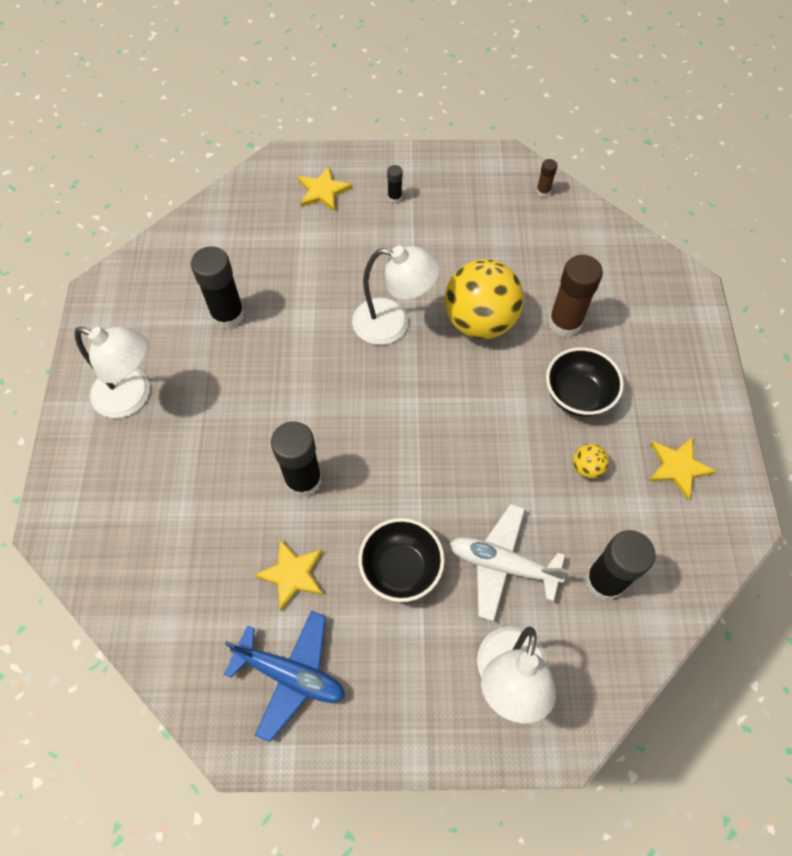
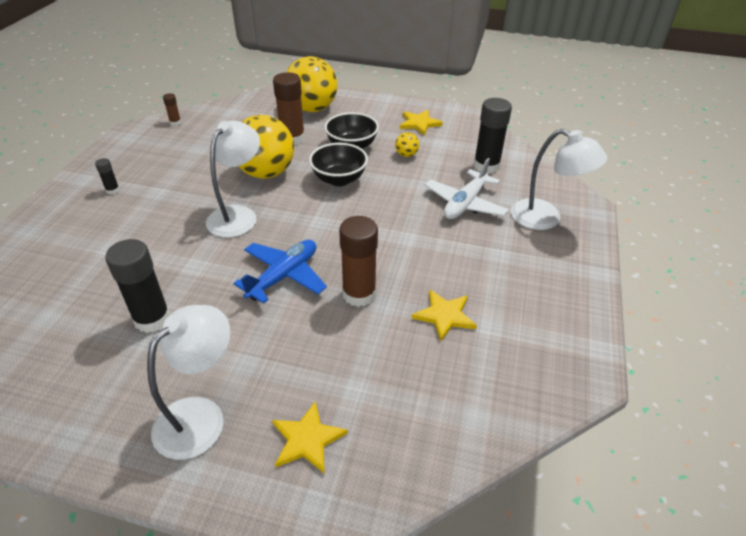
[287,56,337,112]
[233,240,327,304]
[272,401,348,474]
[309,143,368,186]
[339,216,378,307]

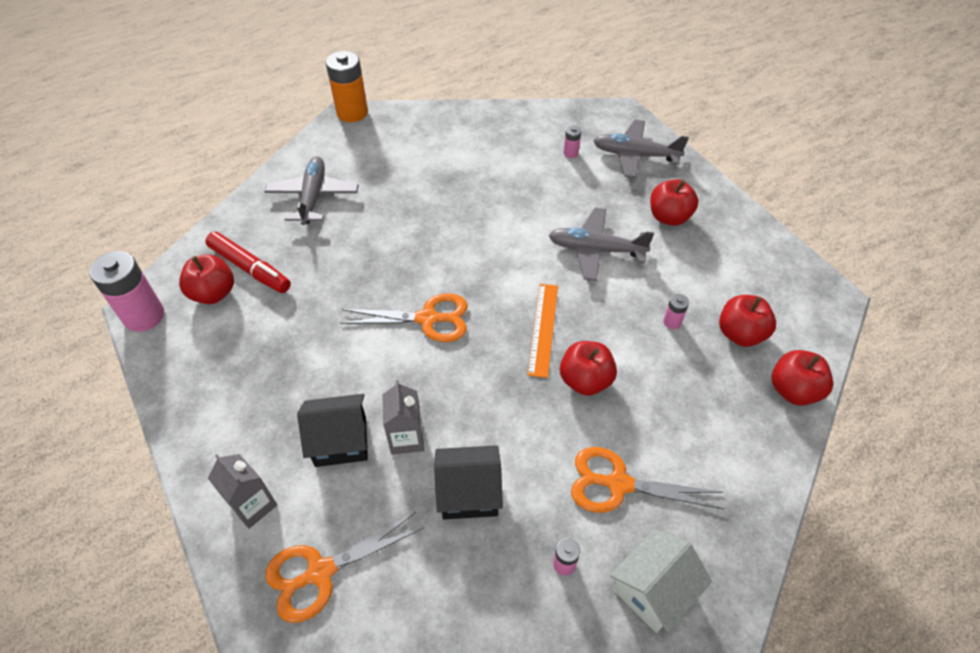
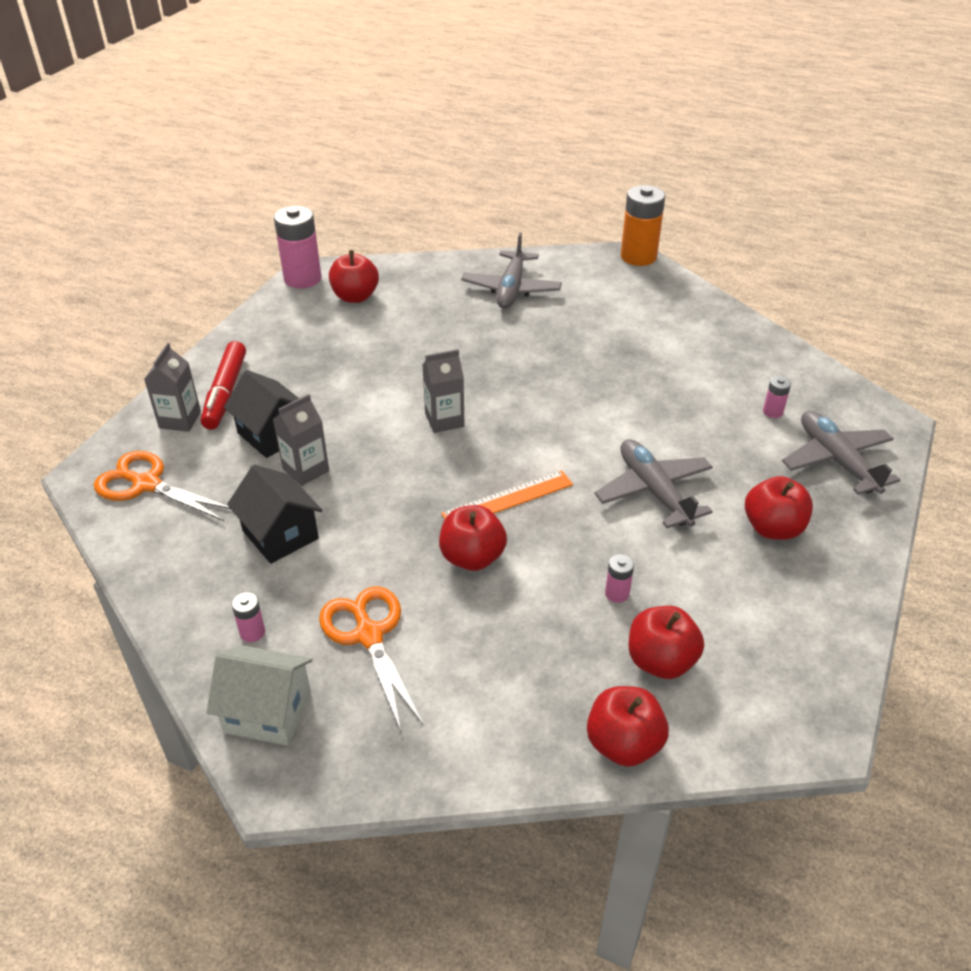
[201,341,246,430]
[422,349,465,433]
[461,232,562,309]

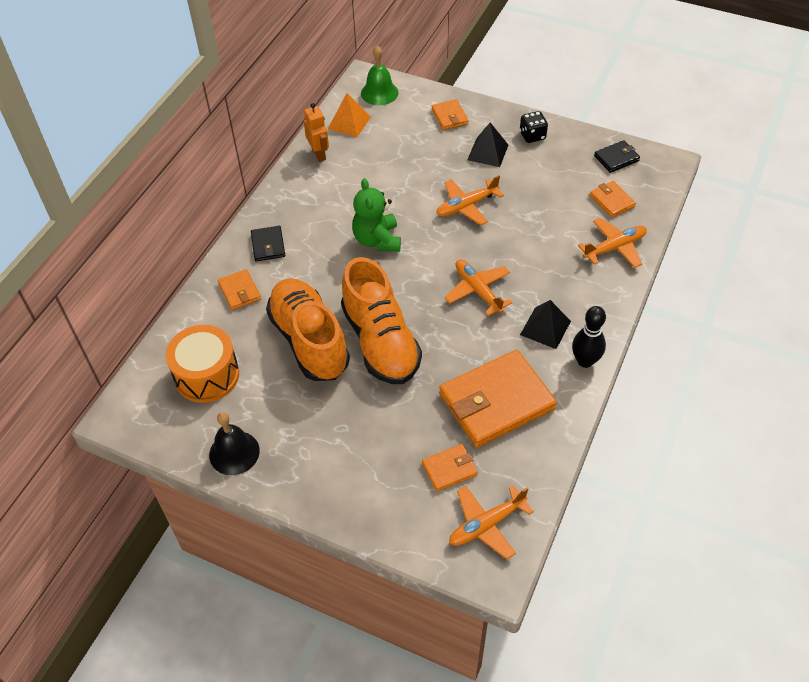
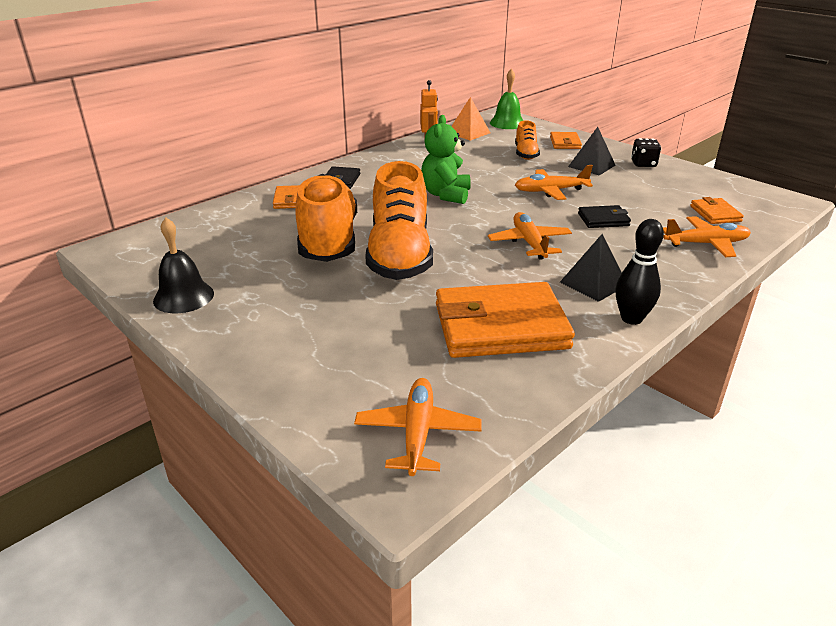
[166,325,239,403] (first image)
[422,444,478,492] (first image)
[515,120,540,160]
[578,205,631,228]
[354,378,482,476]

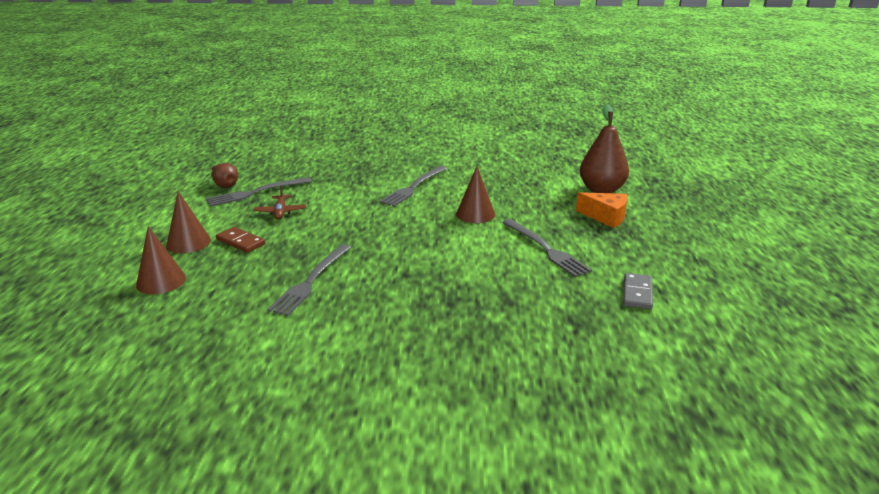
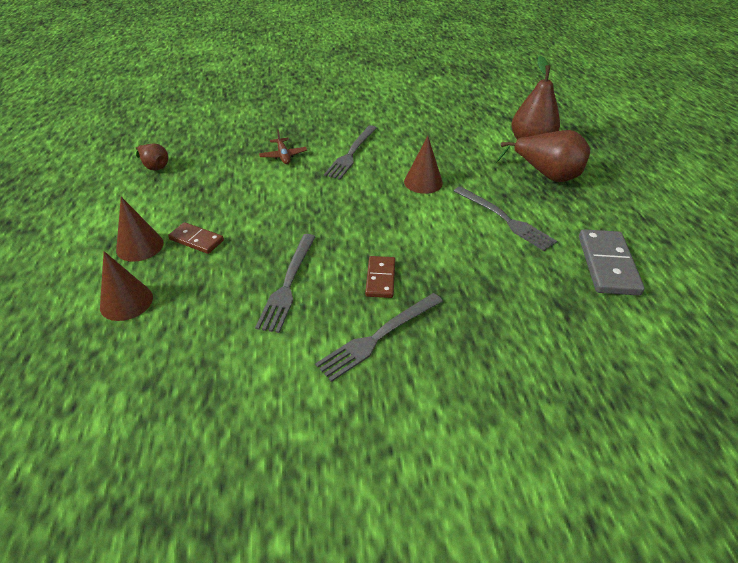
[365,256,395,298]
[315,293,443,382]
[259,129,307,164]
[496,130,590,182]
[579,229,645,296]

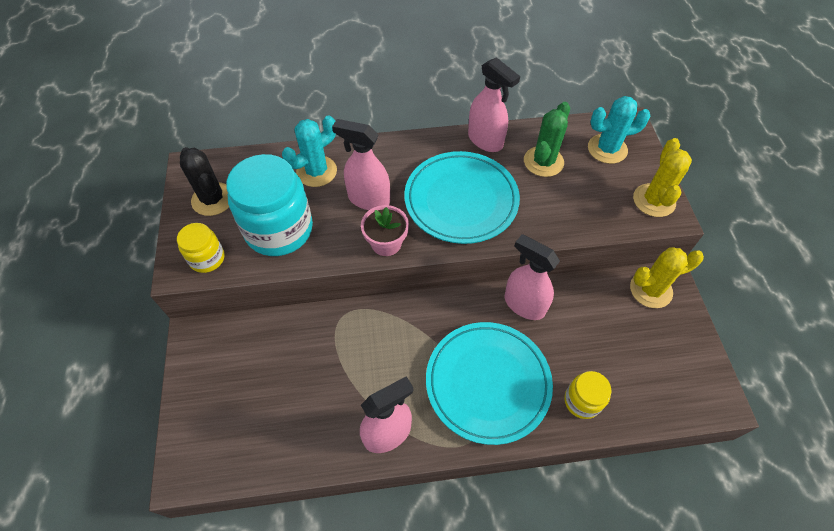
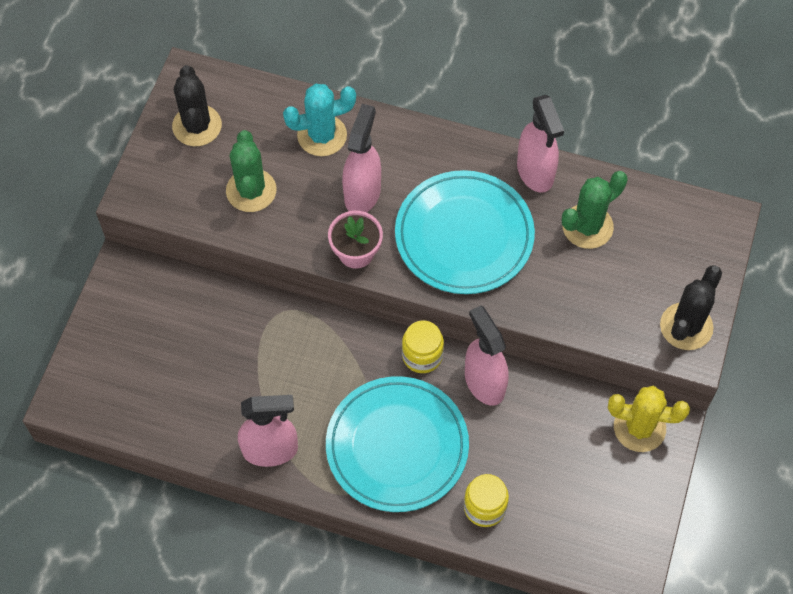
[588,96,650,164] (first image)
[402,321,444,373]
[226,130,277,212]
[660,266,722,350]
[342,104,381,213]

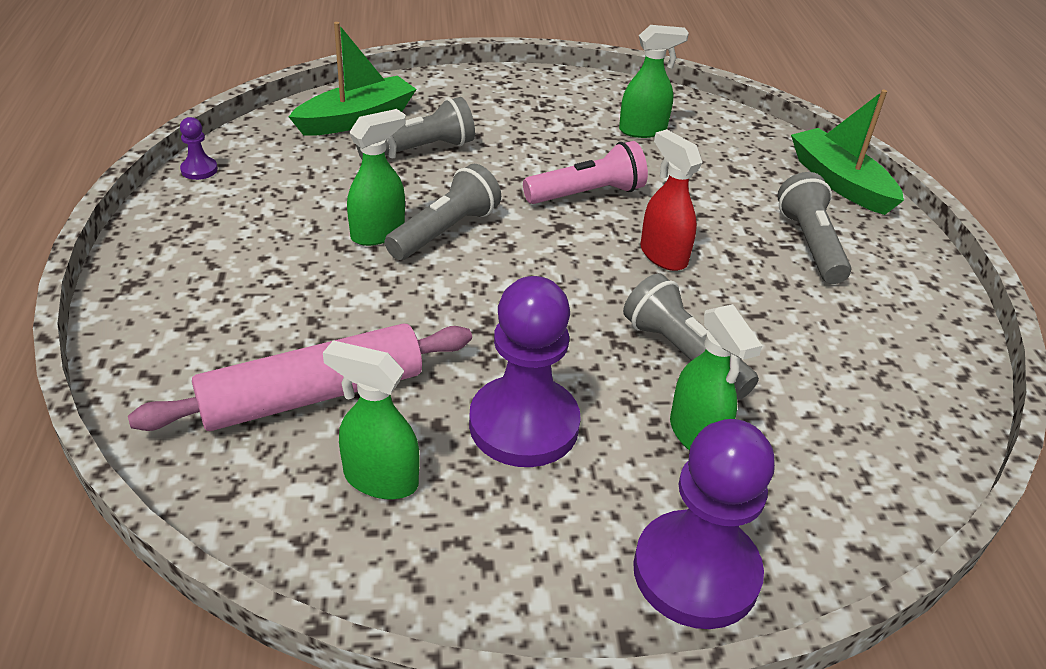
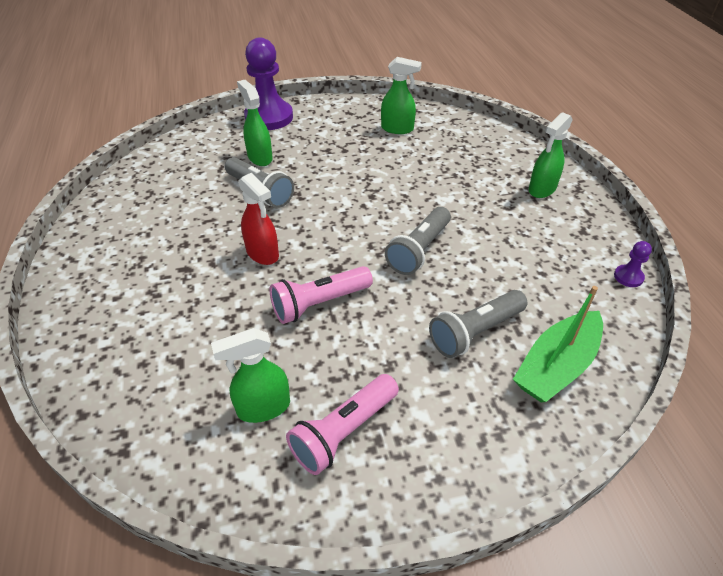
[128,323,472,431] (first image)
[469,276,581,467] (first image)
[777,172,851,284] (first image)
[791,90,904,215] (first image)
[286,374,399,475]
[529,112,573,198]

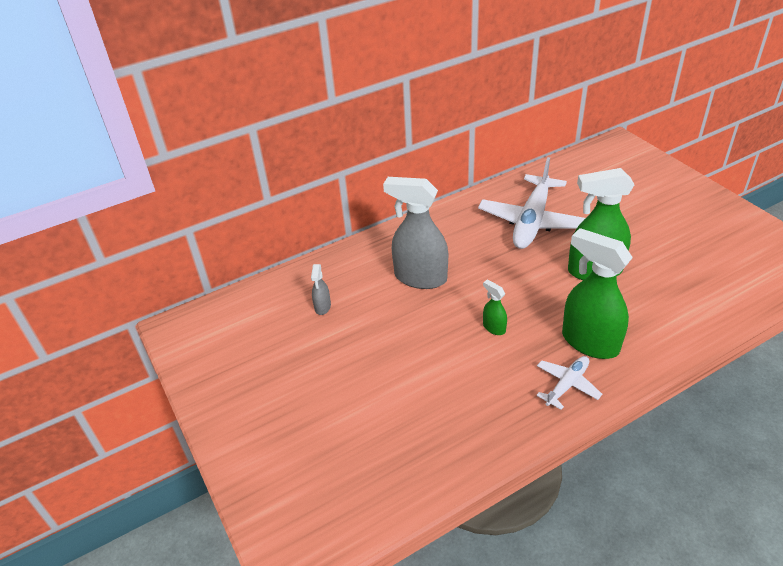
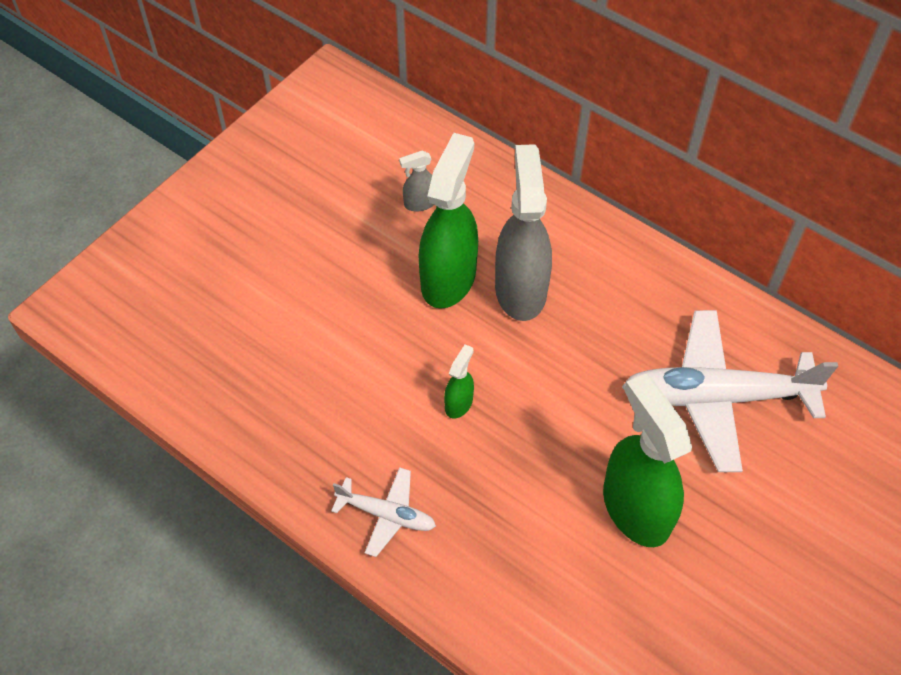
[419,133,478,309]

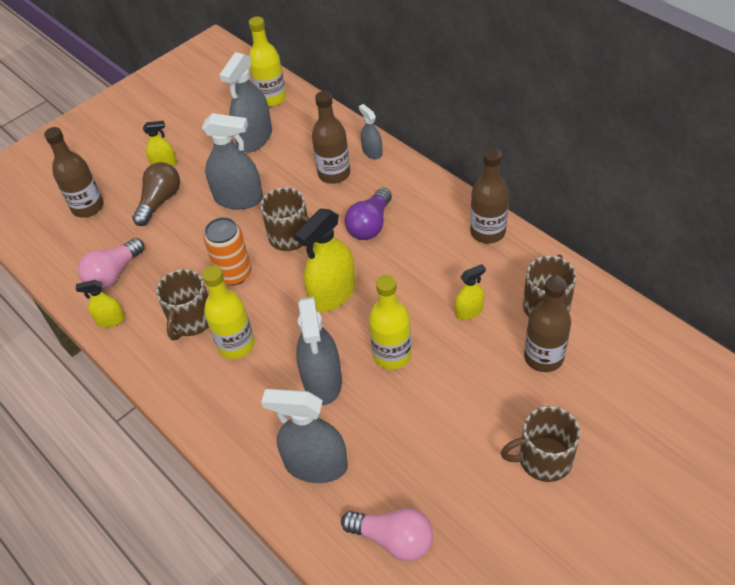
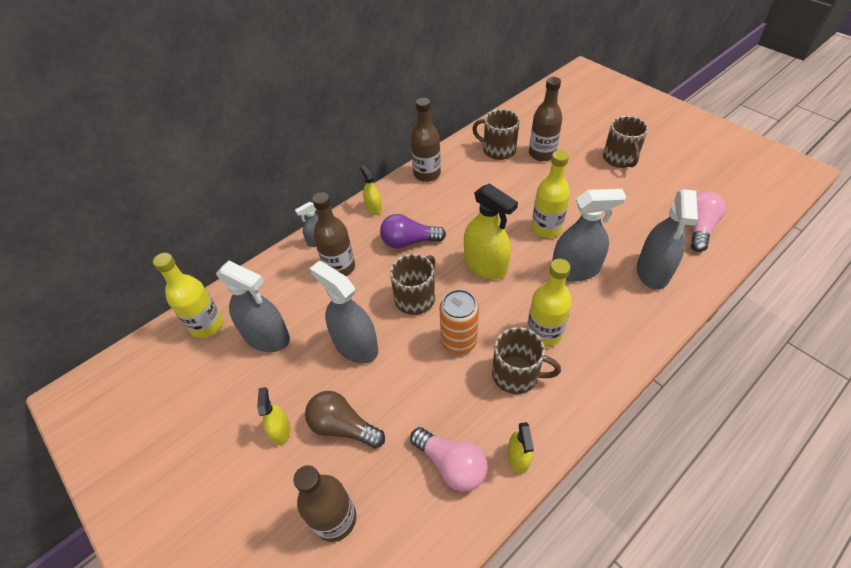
[360,165,382,215]
[310,261,378,364]
[380,214,446,248]

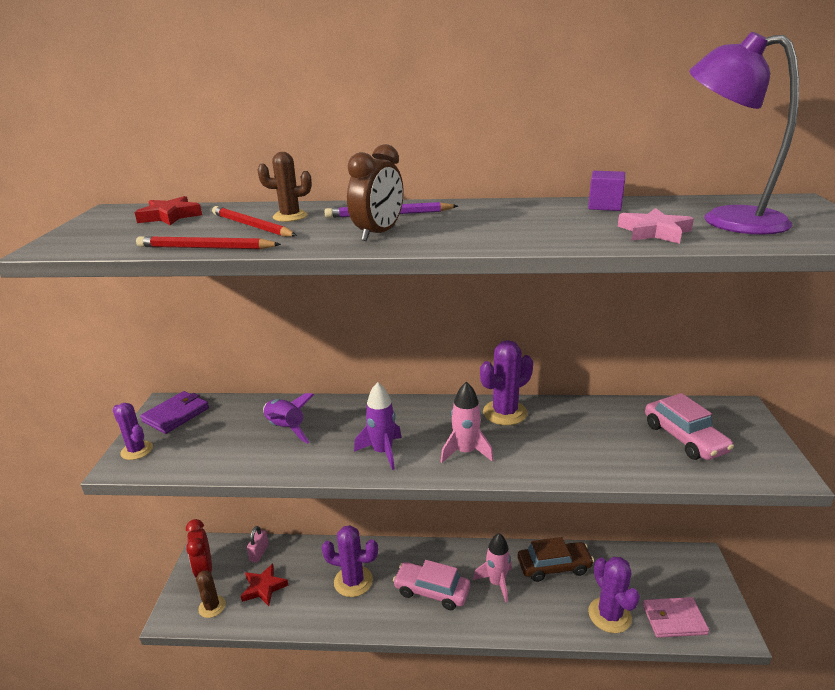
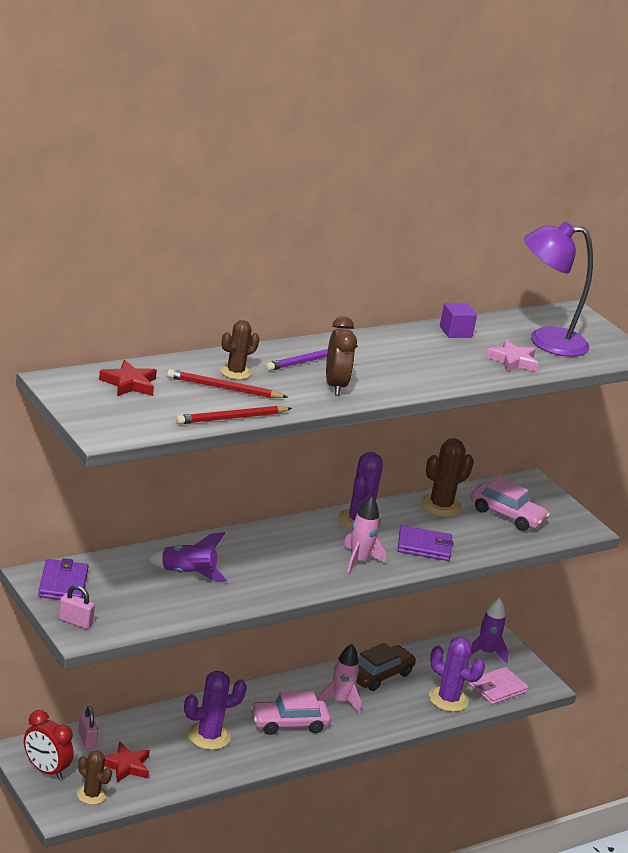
[397,525,454,561]
[421,438,474,517]
[471,598,508,664]
[59,585,95,629]

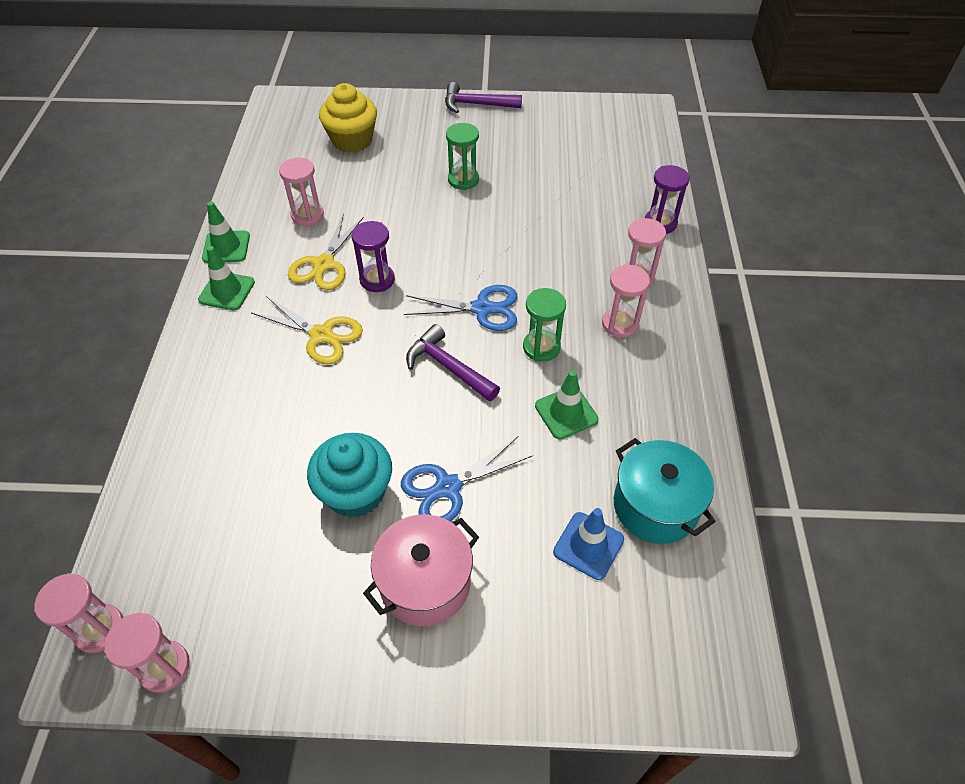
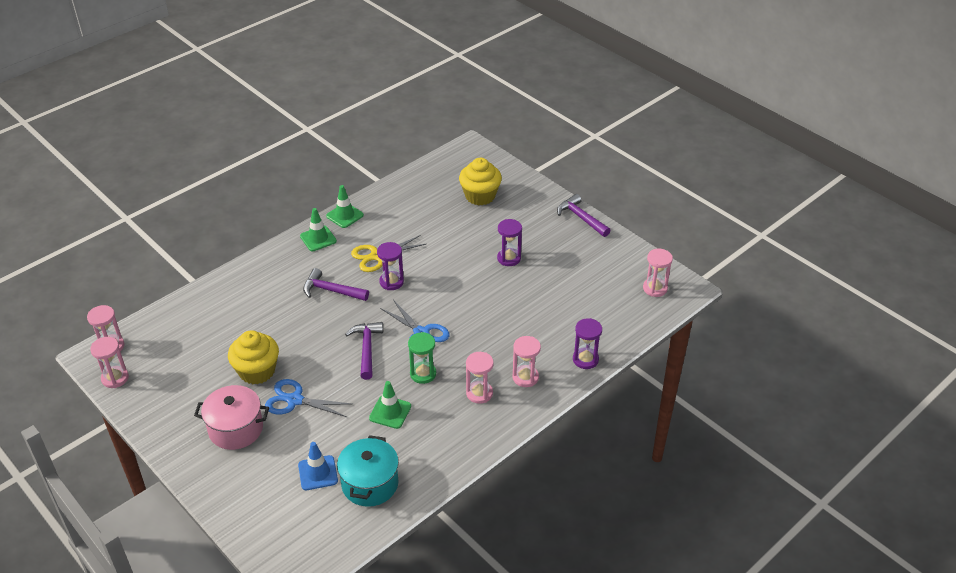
[643,249,673,297]
[303,268,369,301]
[228,330,279,384]
[497,219,522,266]

